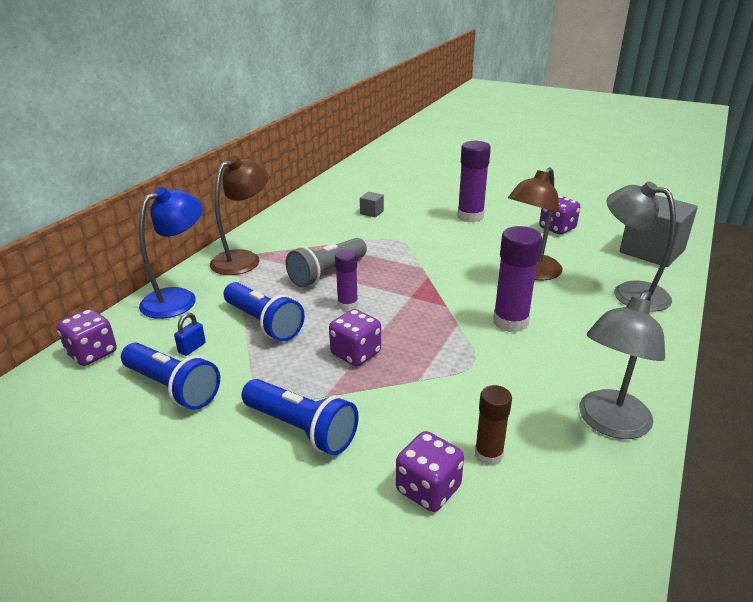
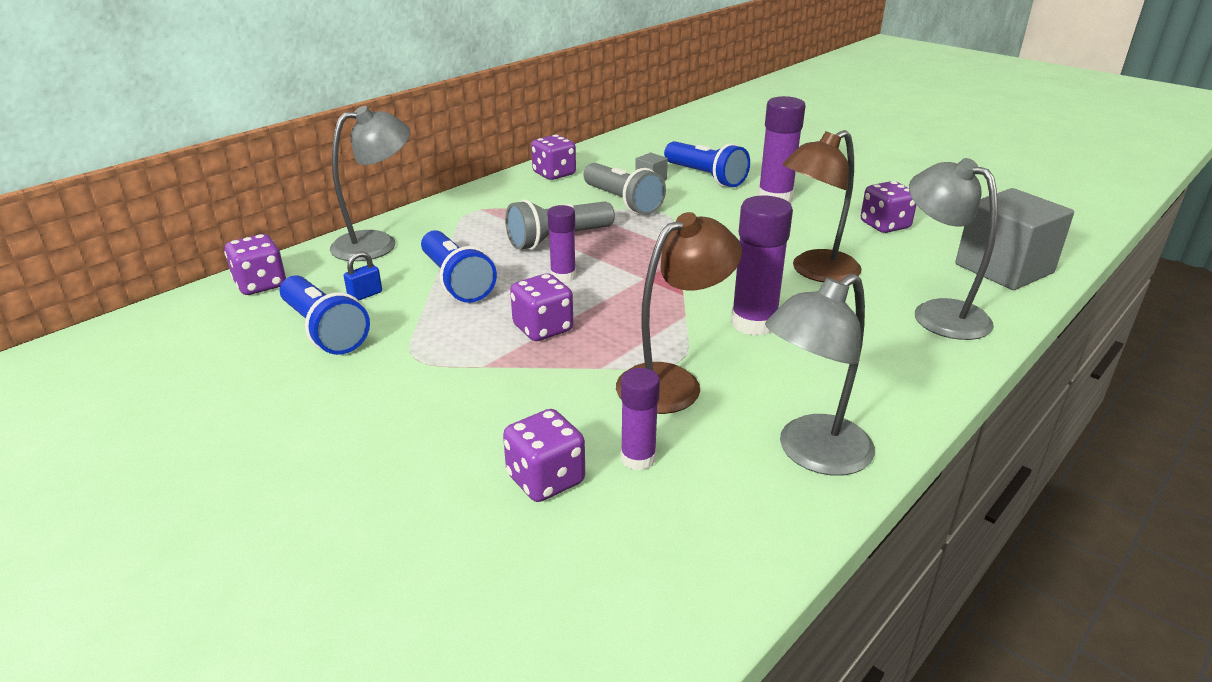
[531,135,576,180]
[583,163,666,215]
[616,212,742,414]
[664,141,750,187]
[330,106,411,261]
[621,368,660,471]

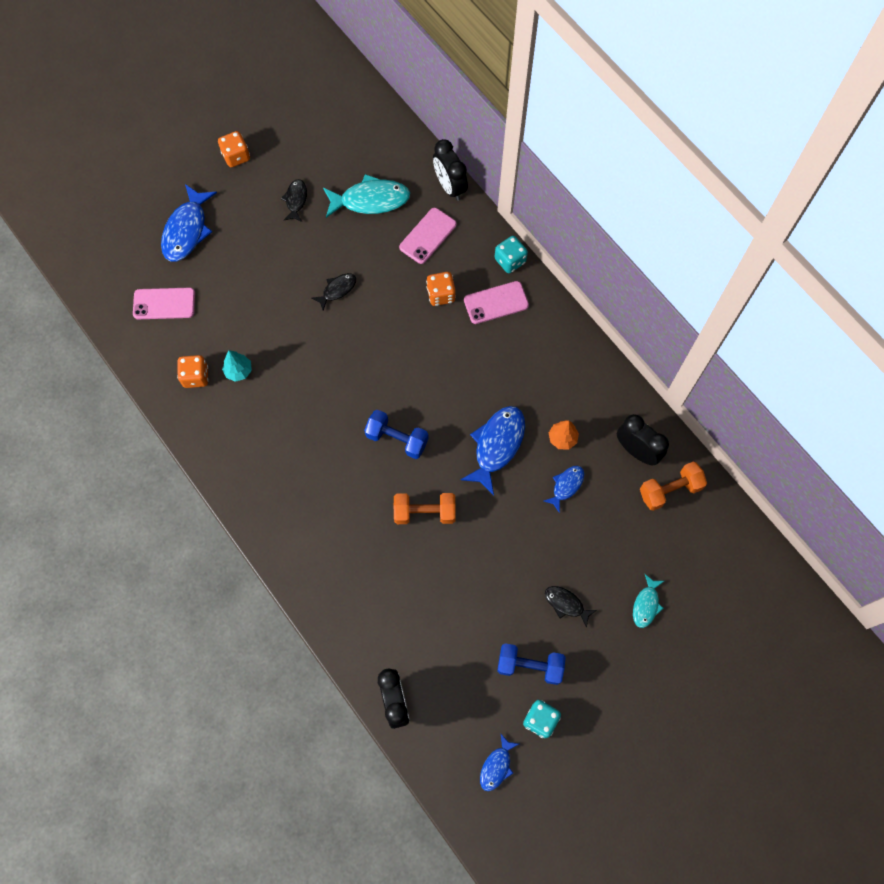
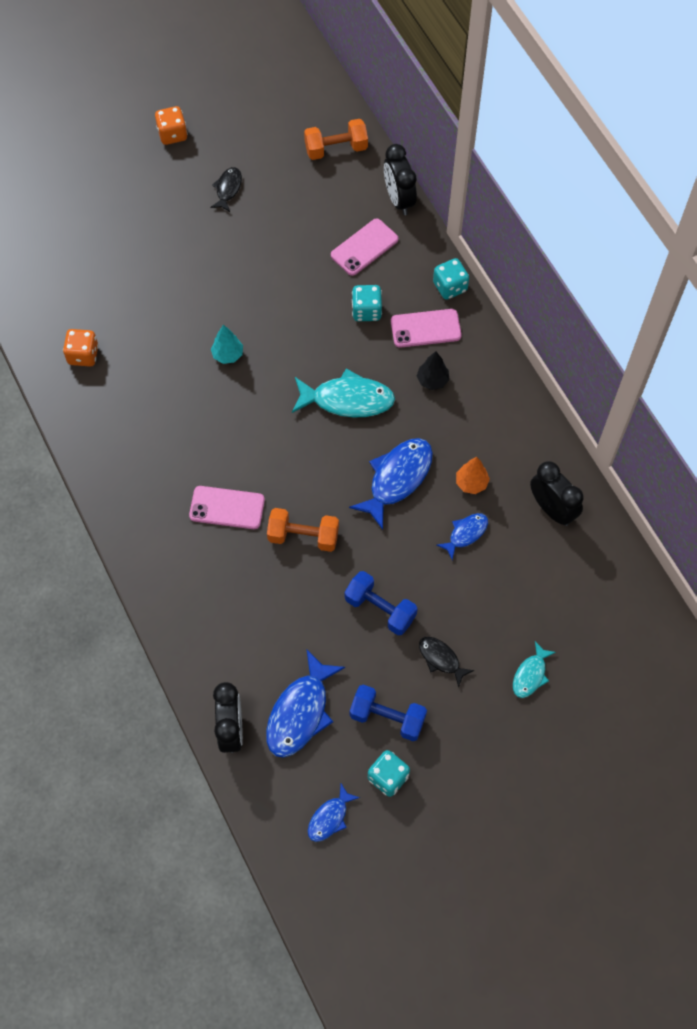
[312,273,356,310] (first image)
[417,351,449,390]
[189,486,265,529]
[266,650,345,758]
[211,325,243,364]
[292,368,395,417]
[345,571,418,635]
[304,119,368,160]
[352,285,382,321]

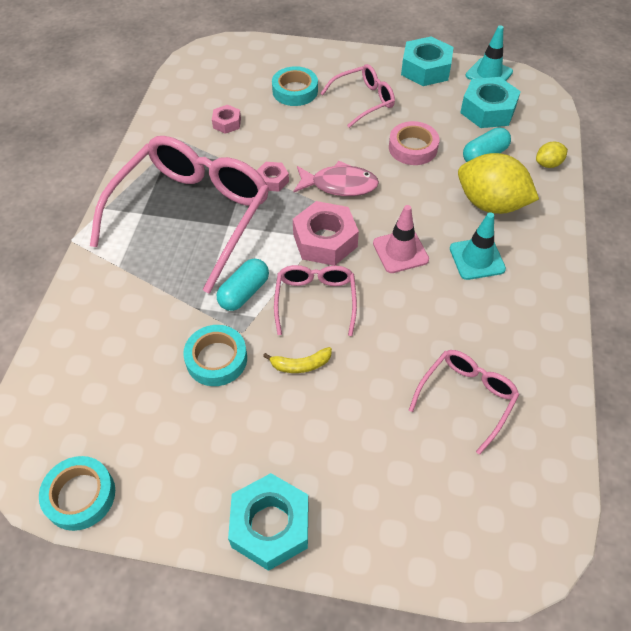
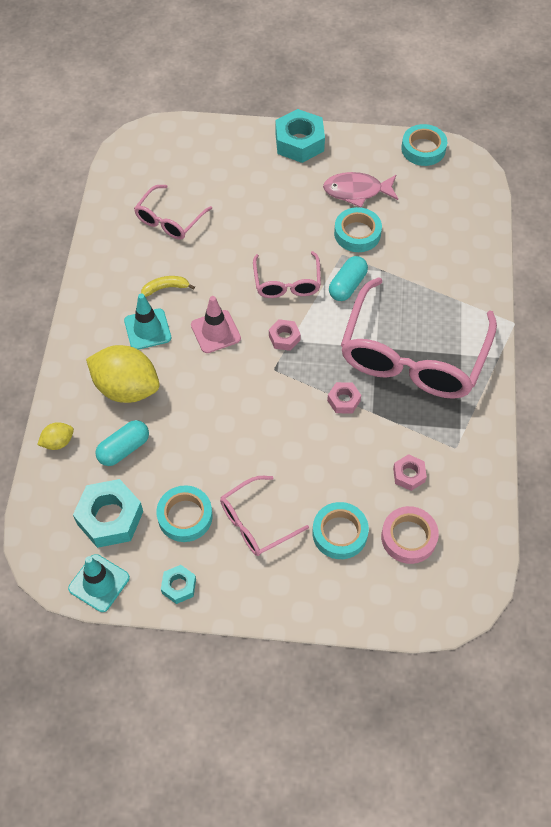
[156,485,213,542]
[141,276,195,297]
[323,172,398,207]
[381,506,439,564]
[269,319,301,351]
[161,565,196,604]

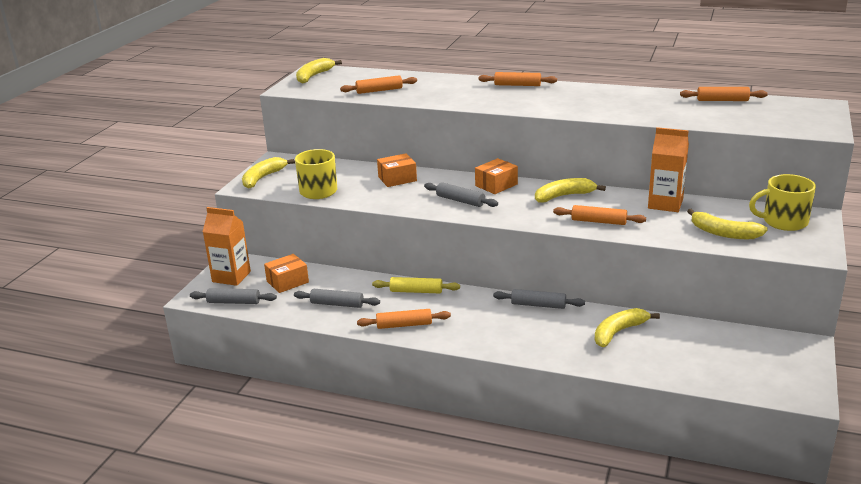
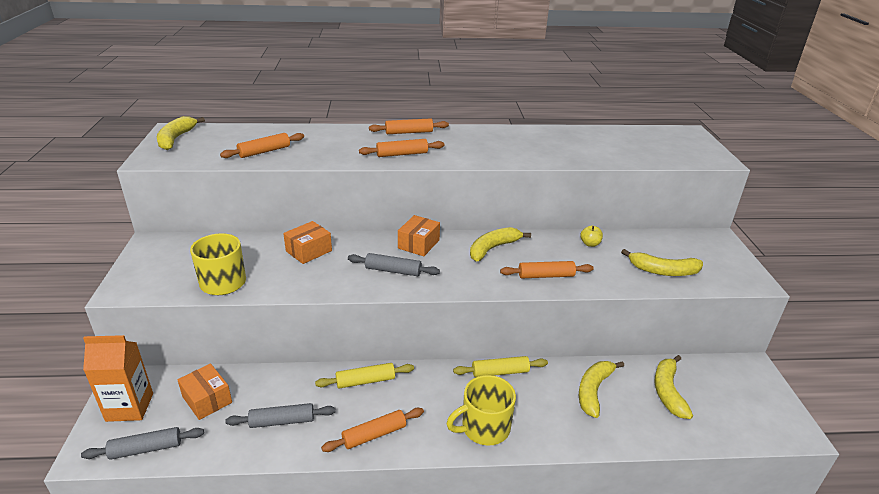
[655,355,693,419]
[359,139,444,157]
[446,375,516,446]
[581,226,603,247]
[453,356,548,377]
[178,364,232,420]

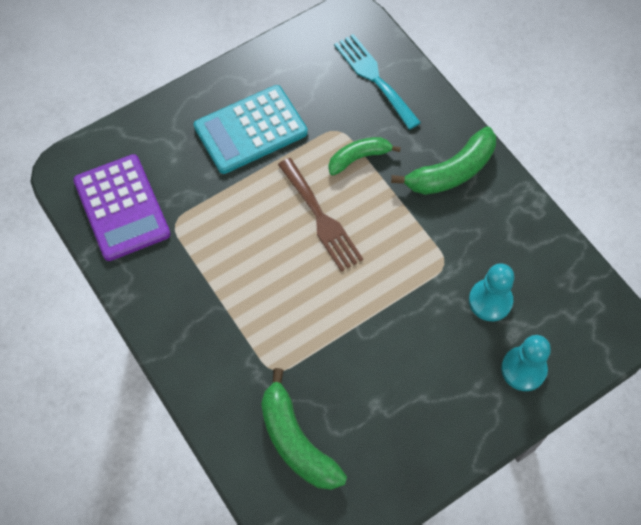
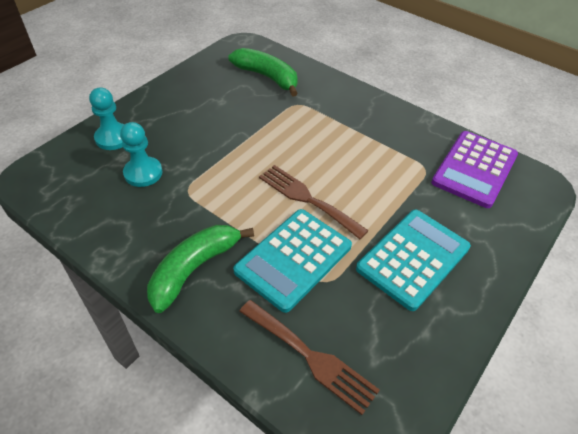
[233,209,352,313]
[239,300,380,415]
[431,131,518,208]

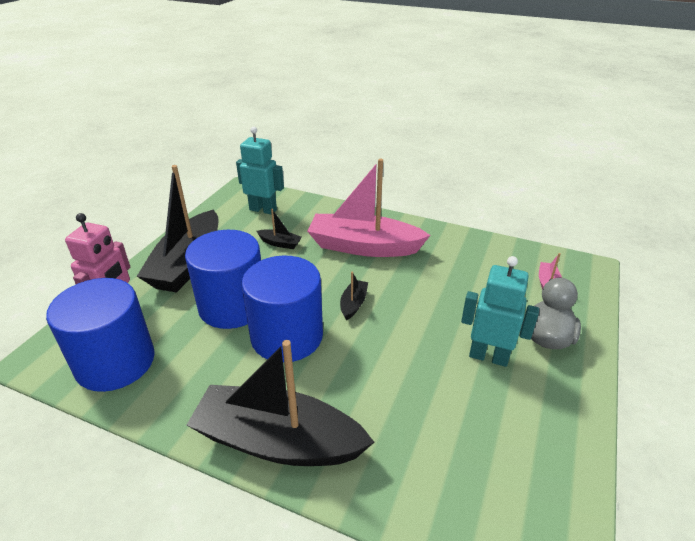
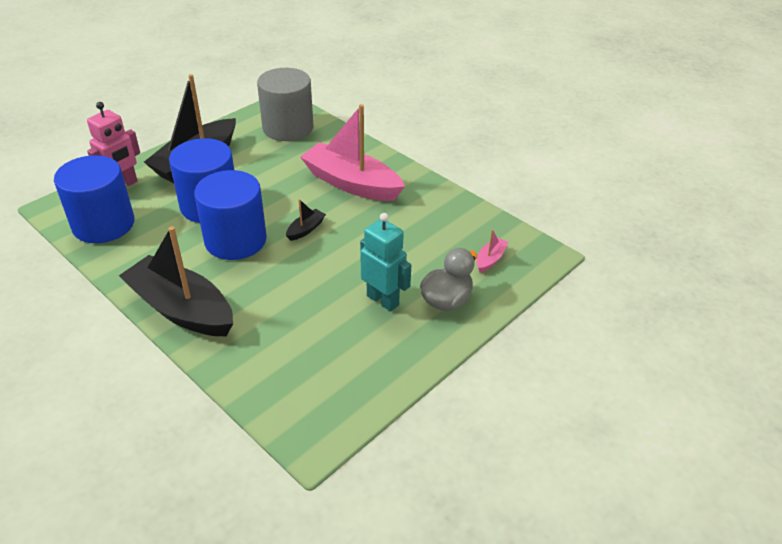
[257,209,302,249] (first image)
[257,68,313,141]

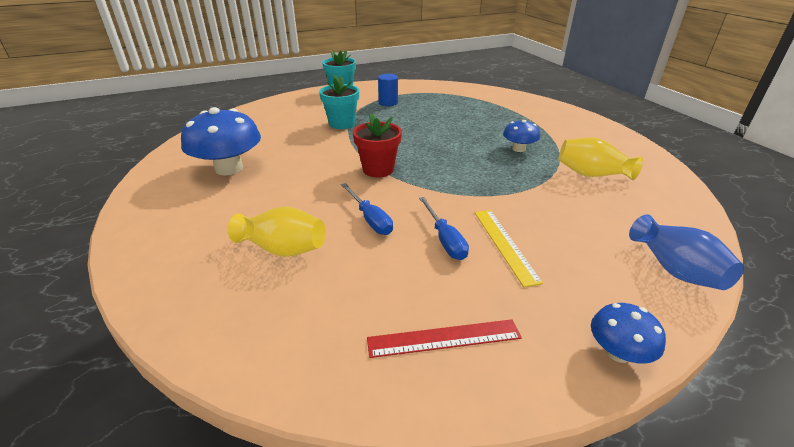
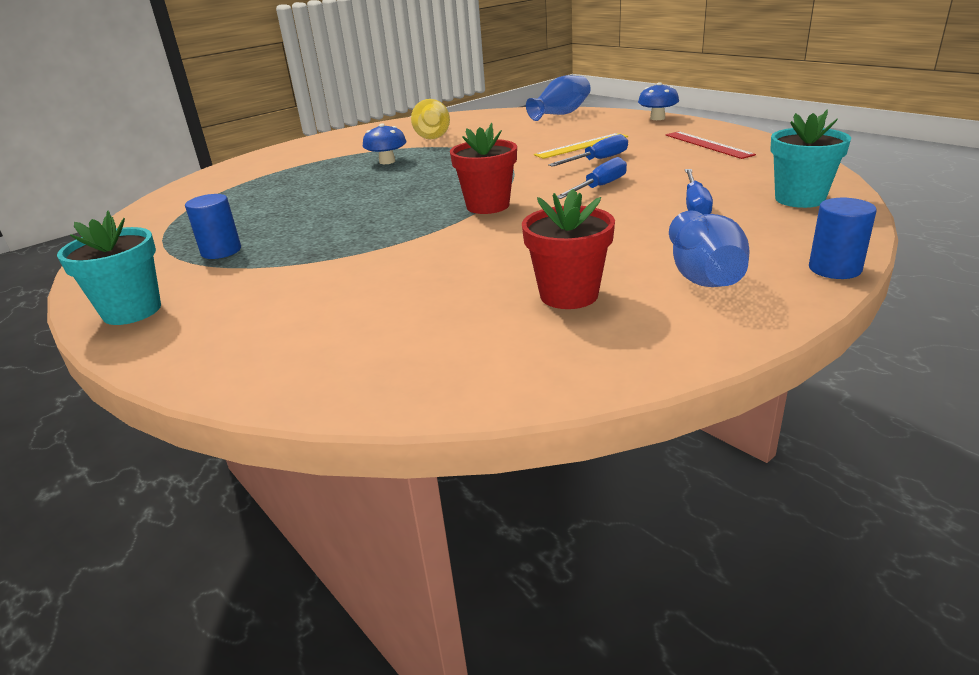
[669,210,749,287]
[809,198,876,279]
[770,110,851,208]
[522,189,615,309]
[685,169,713,215]

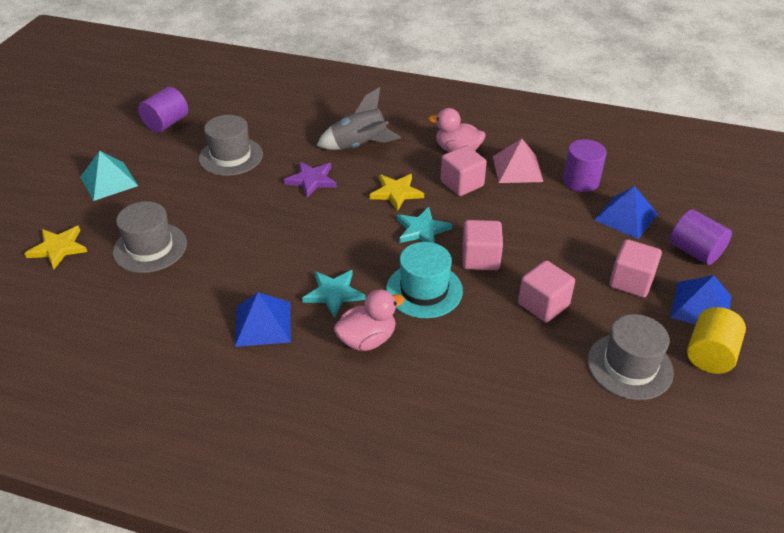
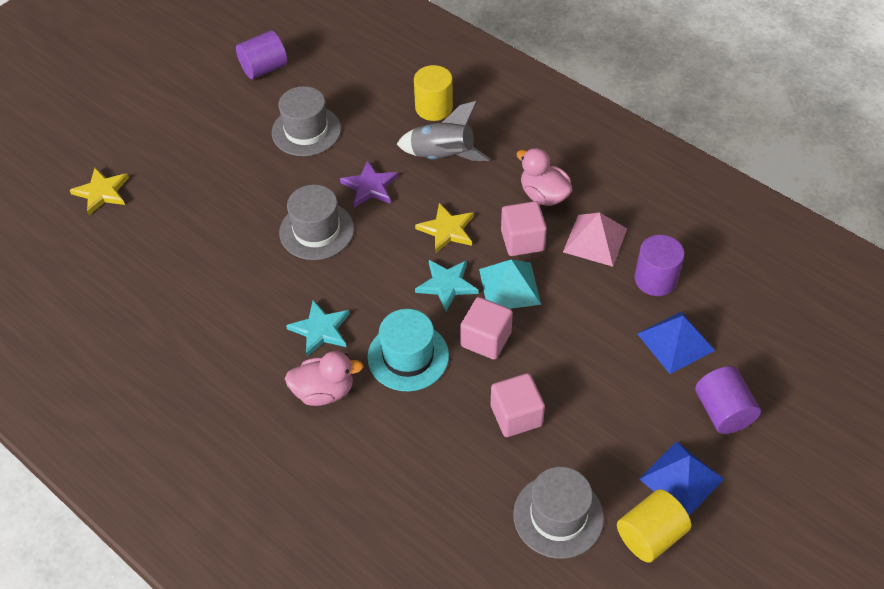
[235,292,291,347] (first image)
[609,239,662,298] (first image)
[414,65,453,121]
[479,259,541,309]
[279,185,354,260]

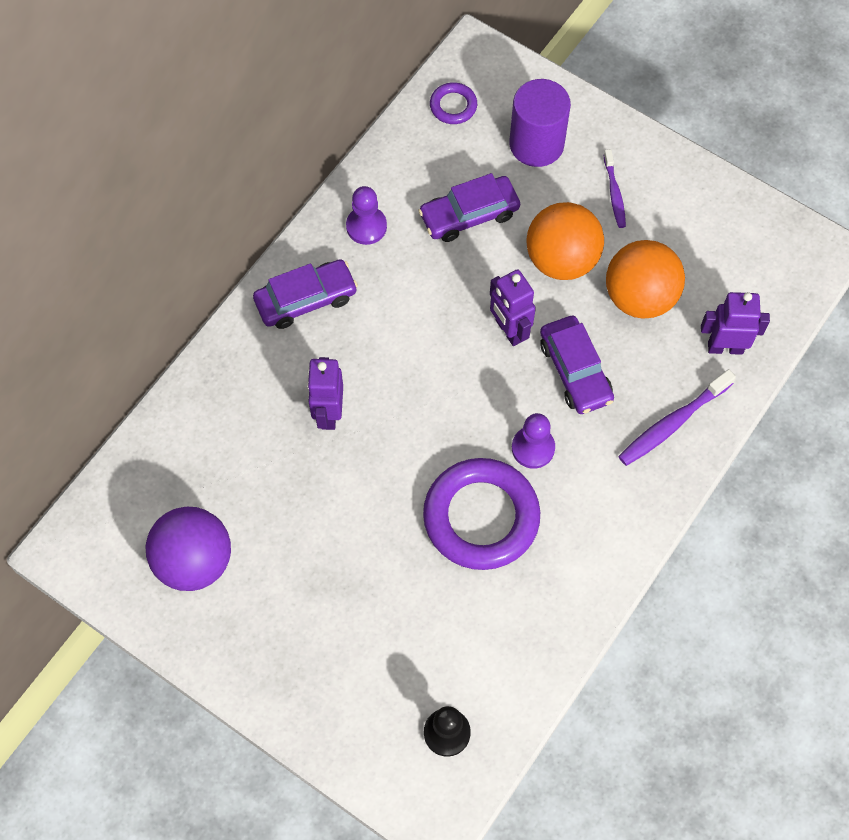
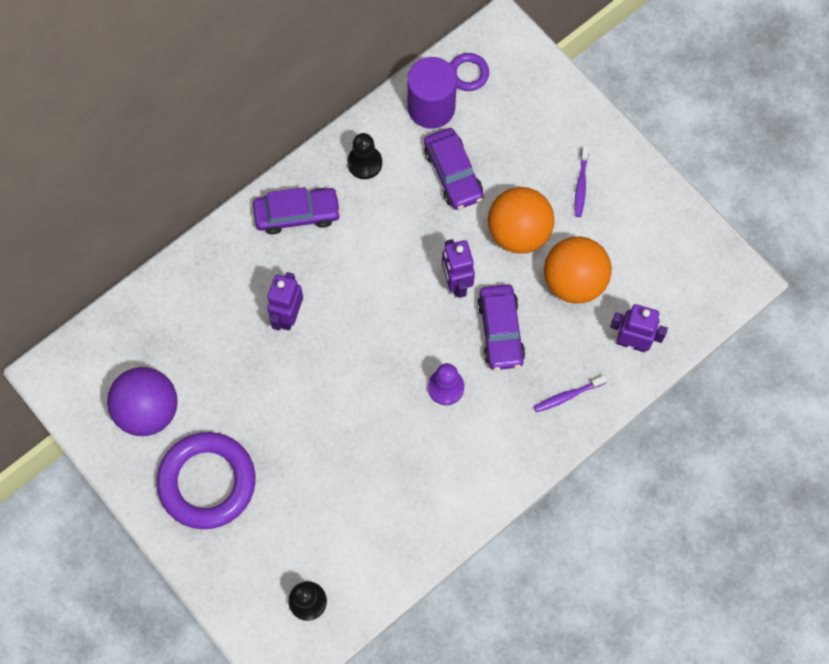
[157,432,256,529]
[407,57,457,129]
[347,133,382,179]
[424,128,484,210]
[534,375,607,413]

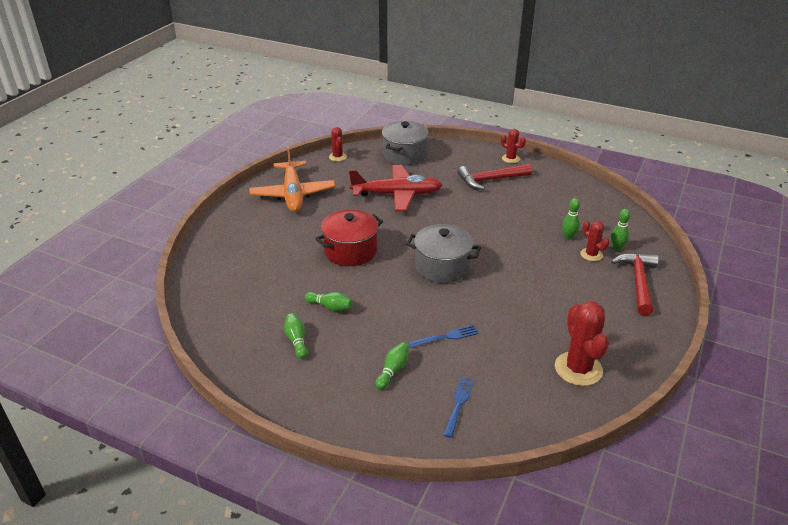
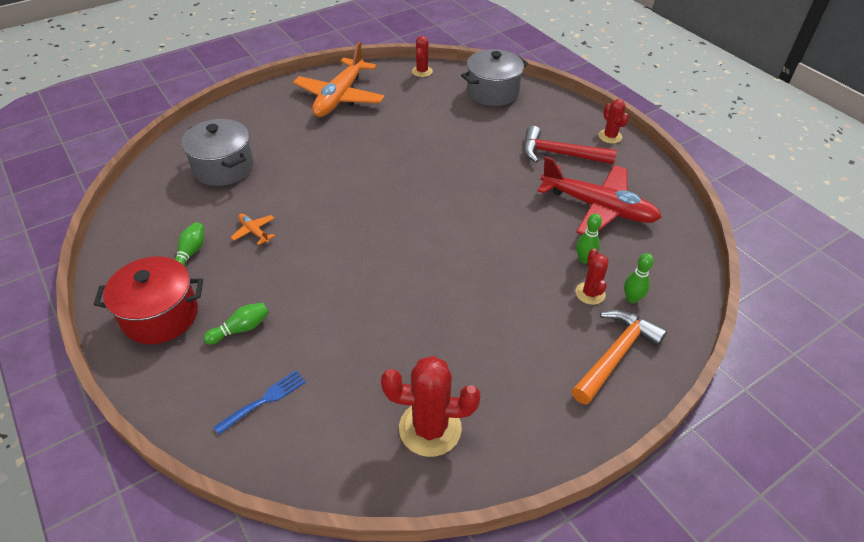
[408,325,479,348] (first image)
[94,256,203,344]
[537,156,662,234]
[181,119,254,186]
[230,214,275,245]
[571,310,667,405]
[381,356,480,457]

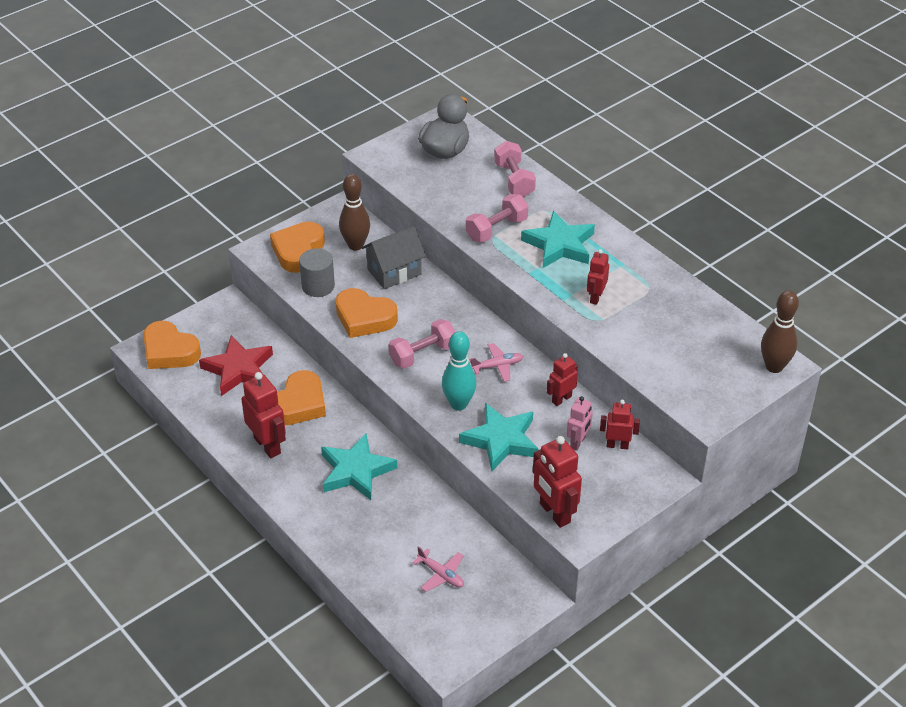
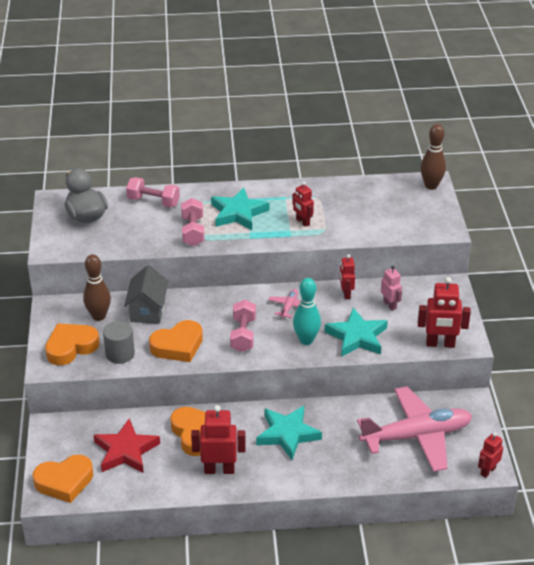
[478,432,503,478]
[45,323,100,365]
[357,386,472,472]

